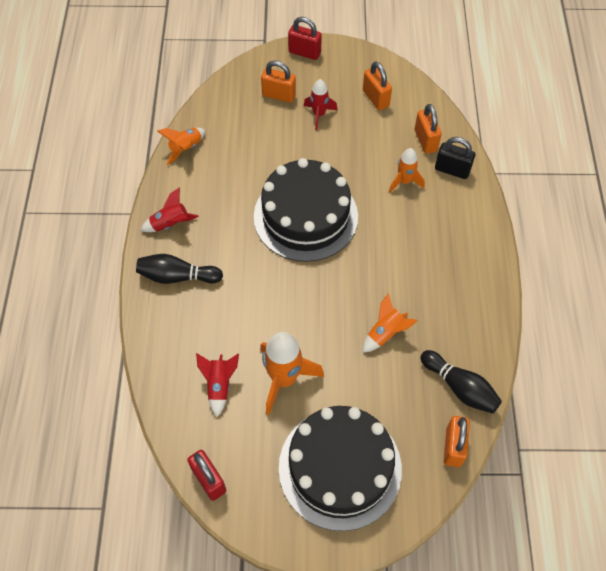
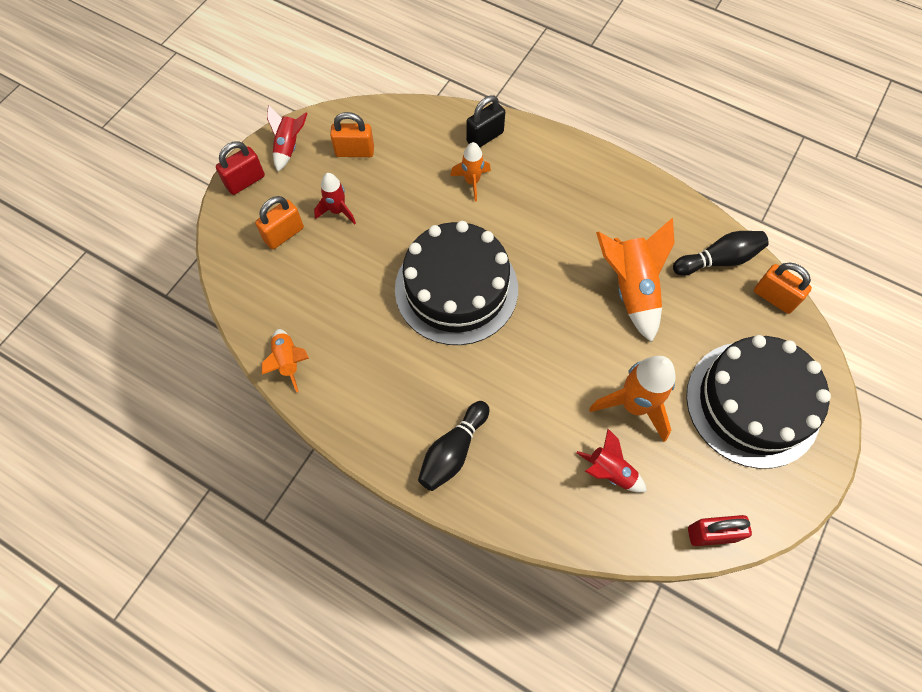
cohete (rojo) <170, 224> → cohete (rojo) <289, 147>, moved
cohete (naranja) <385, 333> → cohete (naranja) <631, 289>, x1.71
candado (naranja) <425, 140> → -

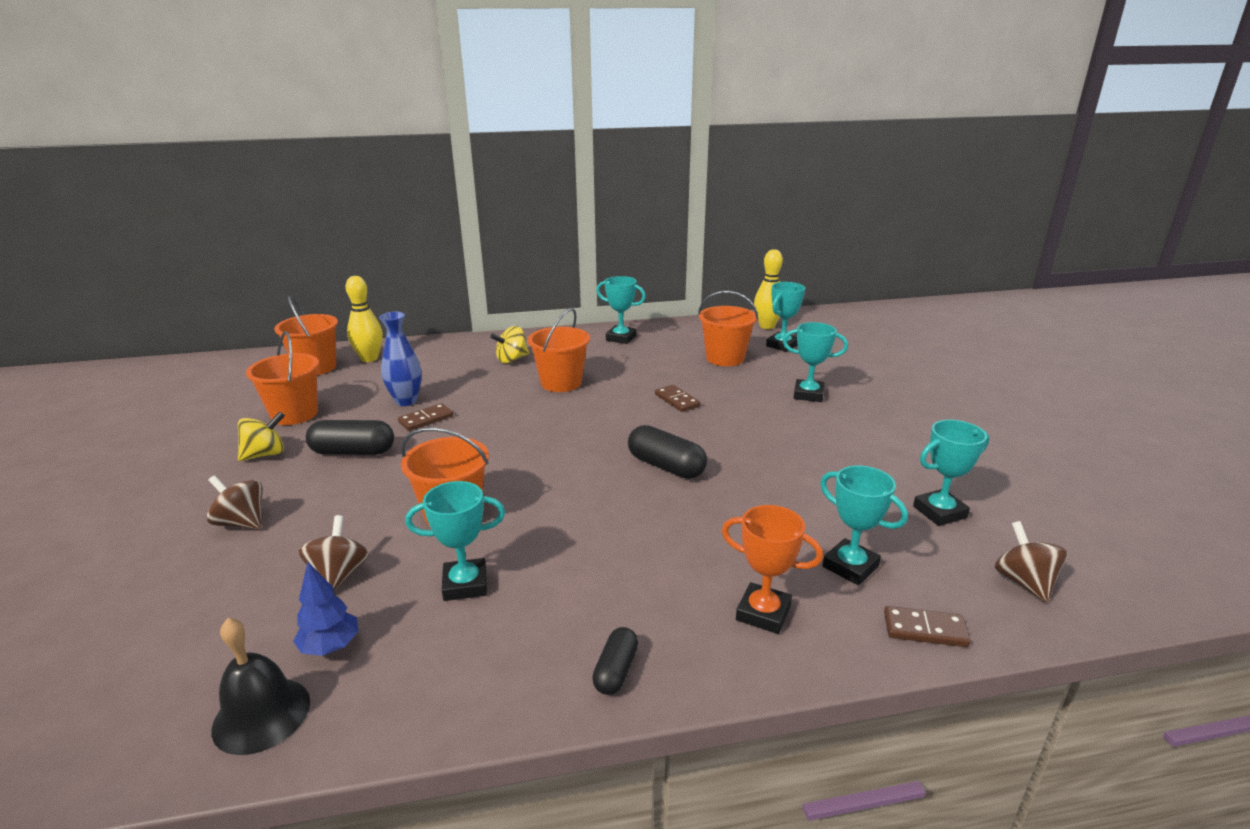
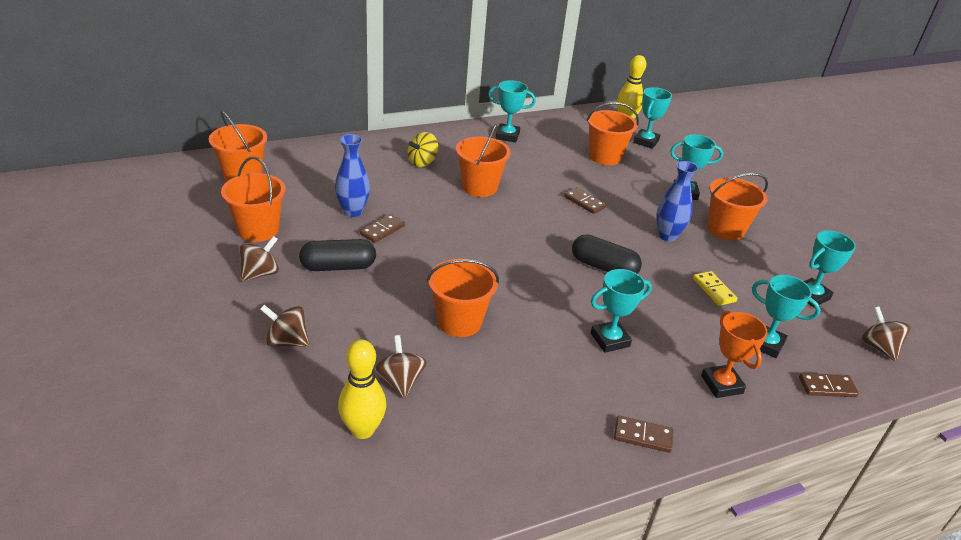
peonza (amarillo) <265, 454> → peonza (marrón) <260, 273>
bolo (amarillo) <369, 358> → bolo (amarillo) <362, 430>, moved
trofeo (turquesa) <465, 584> → trofeo (turquesa) <610, 340>, moved
cápsula (negro) <616, 671> → ficha de dominó (marrón) <642, 436>
- → florero (azul) <667, 236>
- → ficha de dominó (amarillo) <713, 290>
trofeo (naranja) <763, 613> → trofeo (naranja) <721, 384>, 60 degrees clockwise
- → balde (naranja) <725, 229>
campana (negro) <261, 715> → -
árbol (azul) <330, 647> → -

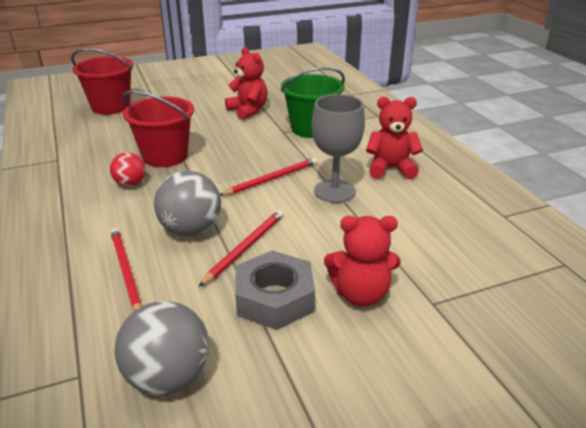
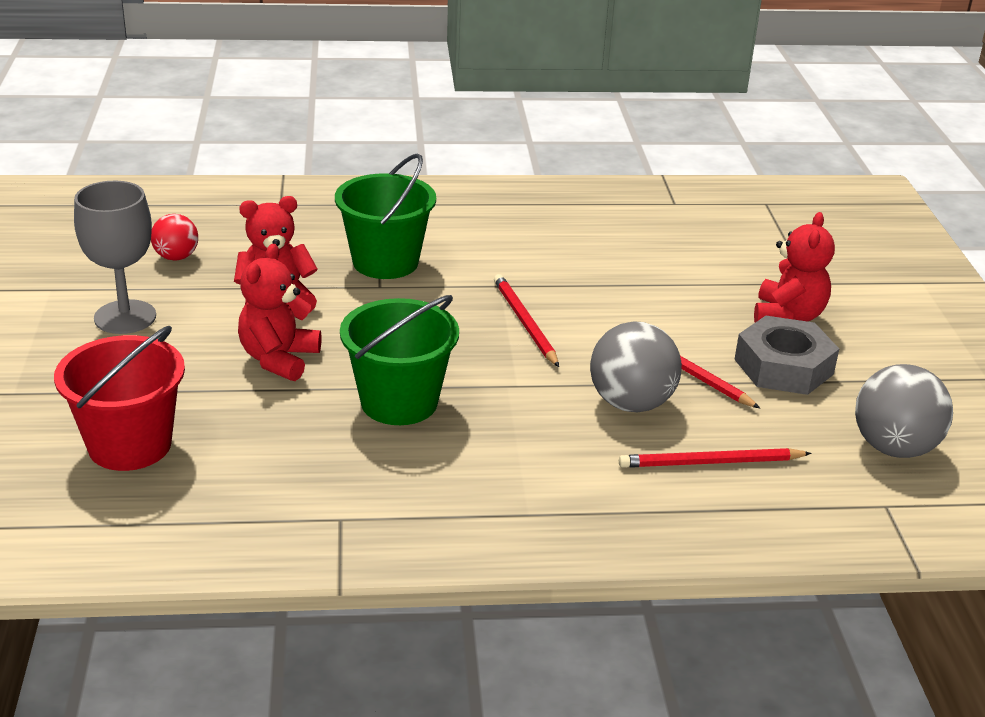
copa (gris) <334, 191> → copa (gris) <125, 317>, moved
pelota (rojo) <130, 184> → pelota (rojo) <176, 257>, moved
osito (rojo) <390, 169> → osito (rojo) <279, 359>, moved
balde (rojo) <165, 156> → balde (verde) <399, 402>

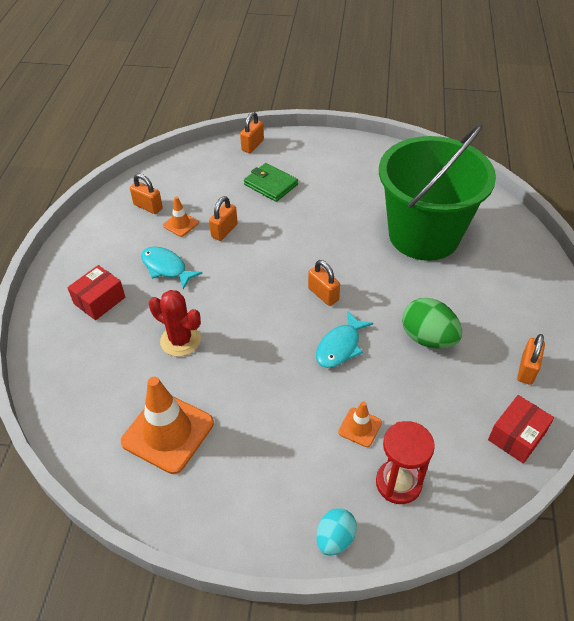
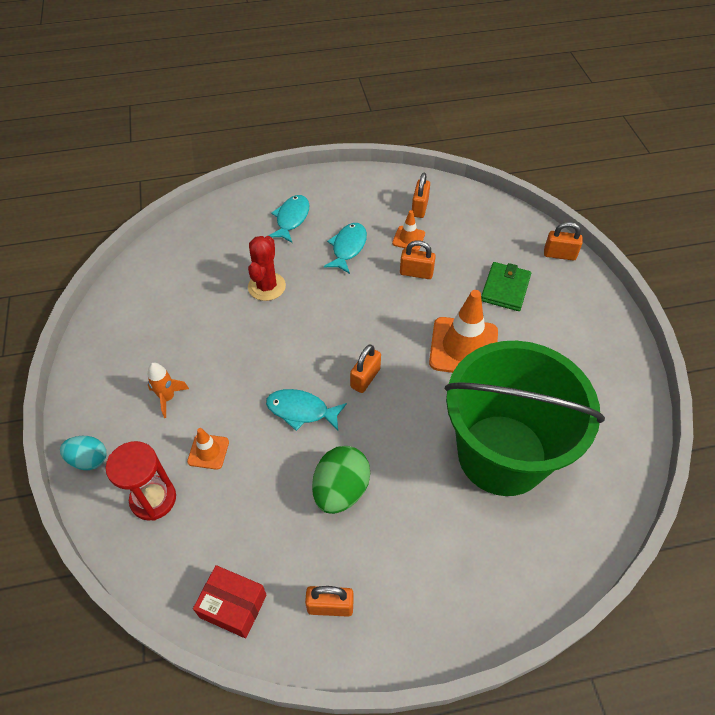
- → cohete (naranja) <168, 398>
caja (rojo) <99, 300> → pez (turquesa) <291, 219>
cono de tráfico (naranja) <168, 432> → cono de tráfico (naranja) <463, 347>, moved

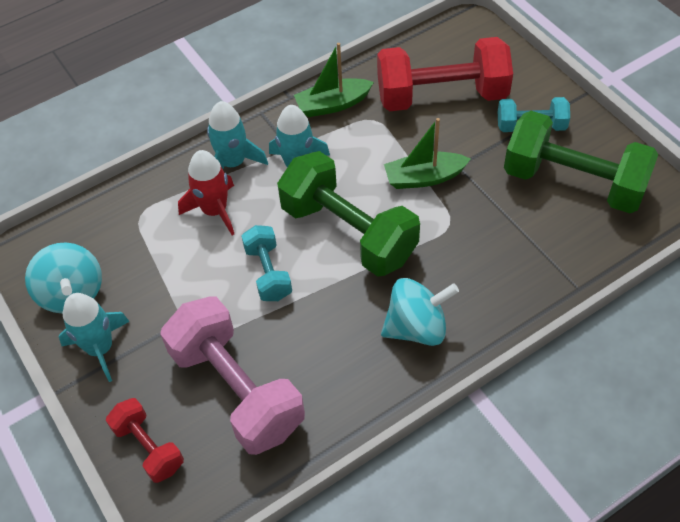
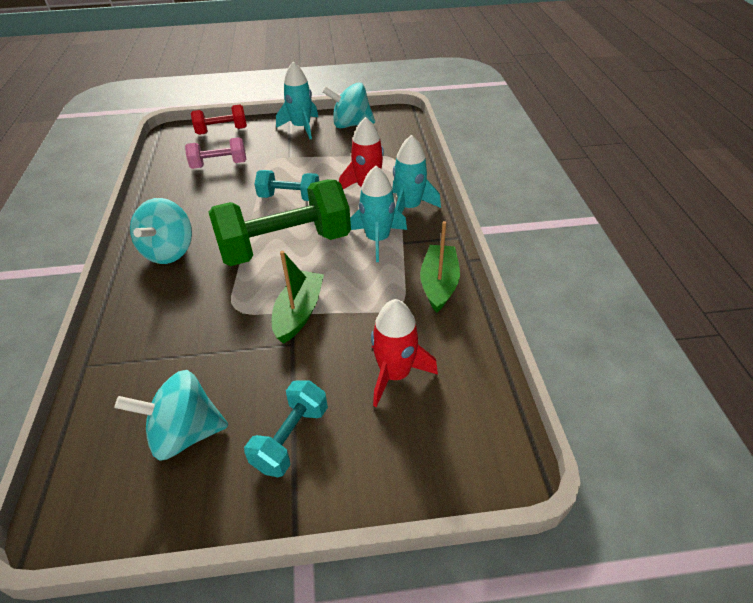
mancuerna (verde) <573, 182> → peonza (turquesa) <185, 433>
mancuerna (rosa) <237, 390> → mancuerna (rosa) <219, 165>, x0.52
mancuerna (rojo) <441, 96> → cohete (rojo) <395, 374>

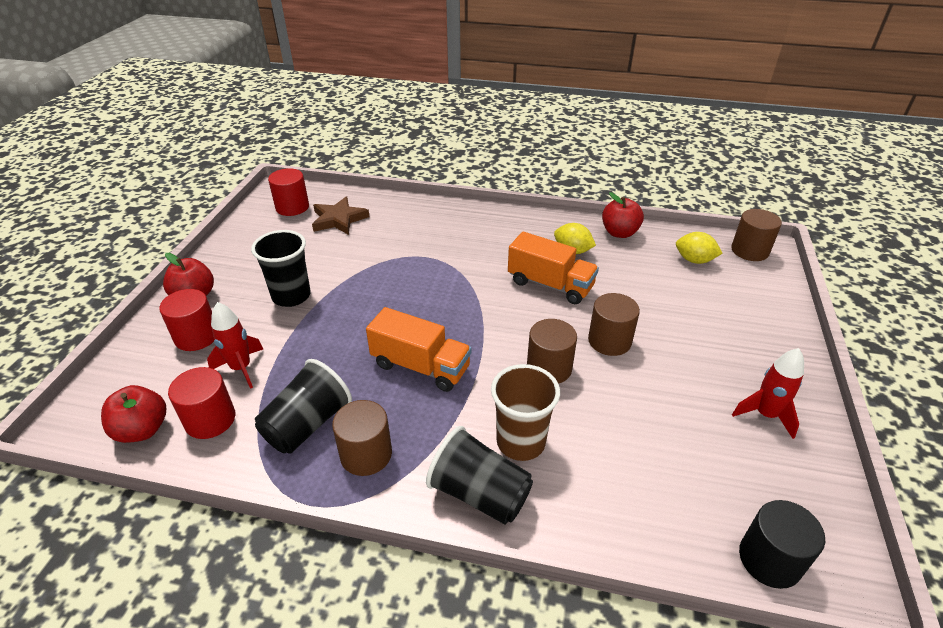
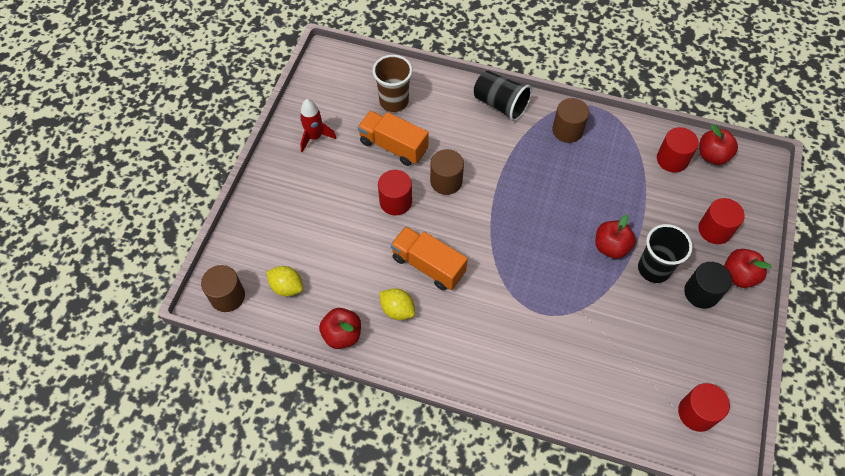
camión (naranja) <420, 366> → camión (naranja) <393, 146>, moved
vaso (marrón) <520, 442> → vaso (marrón) <394, 101>, moved
cilindro (marrón) <609, 341> → cilindro (rojo) <395, 201>
- → manzana (rojo) <611, 247>
cilindro (negro) <769, 559> → cilindro (negro) <701, 293>, moved
cohete (rojo) <241, 368> → -
vaso (negro) <307, 424> → -
estrella (marrón) <339, 219> → -

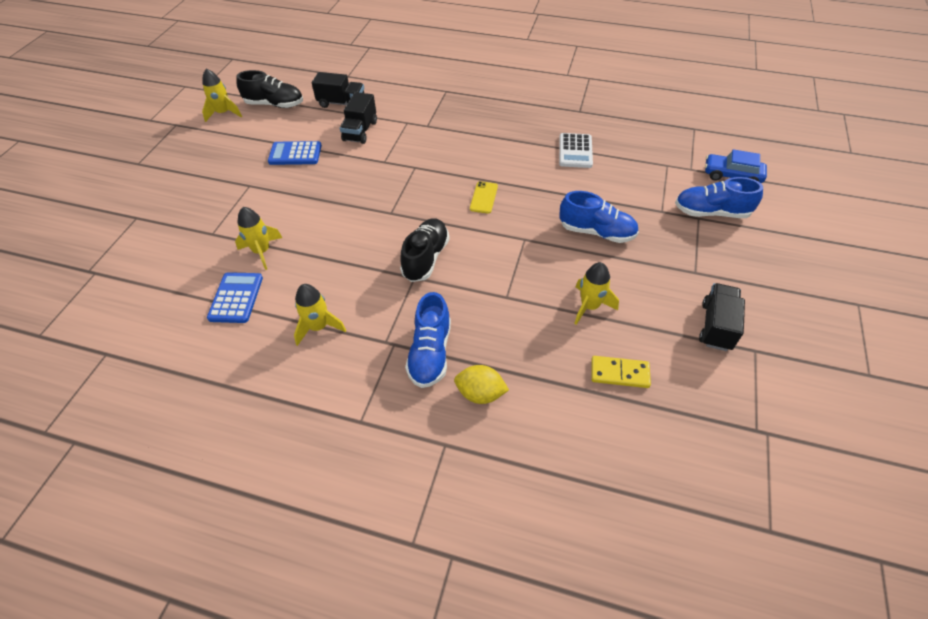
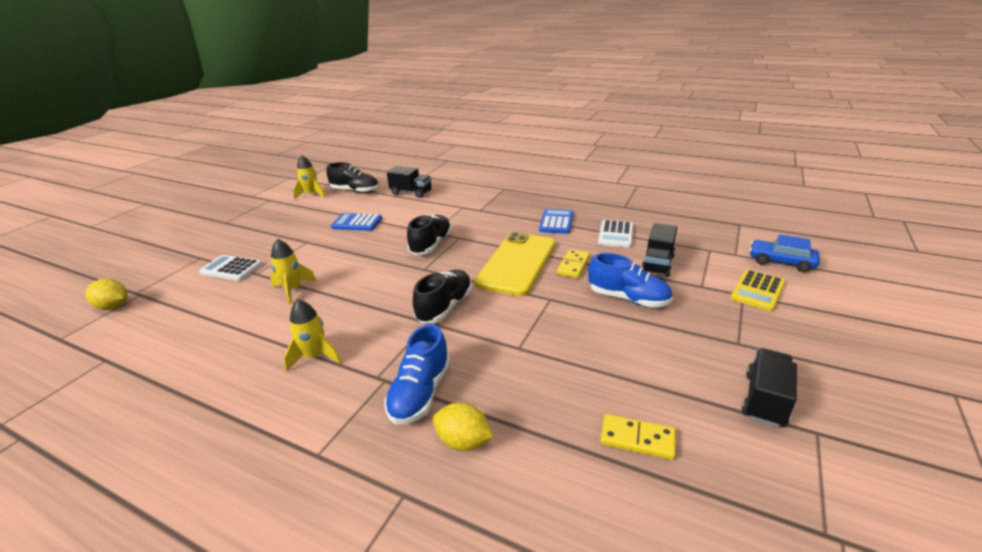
- → limón (amarillo) <113, 307>
- → calculadora (blanco) <231, 269>
- → zapato (negro) <431, 245>
móvil (amarillo) <484, 197> → móvil (amarillo) <517, 263>, x2.48
calculadora (azul) <236, 298> → calculadora (azul) <556, 222>, moved
- → ficha de dominó (amarillo) <573, 265>
camión (negro) <360, 131> → camión (negro) <657, 264>, moved
zapato (azul) <711, 212> → calculadora (amarillo) <757, 291>
cohete (amarillo) <589, 306> → -

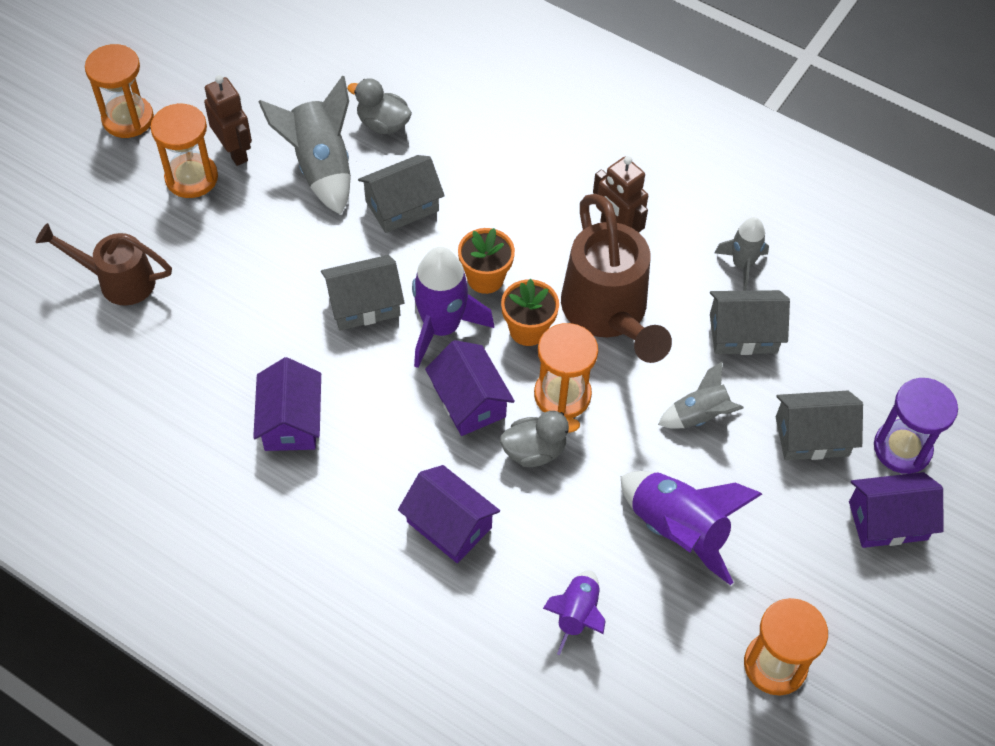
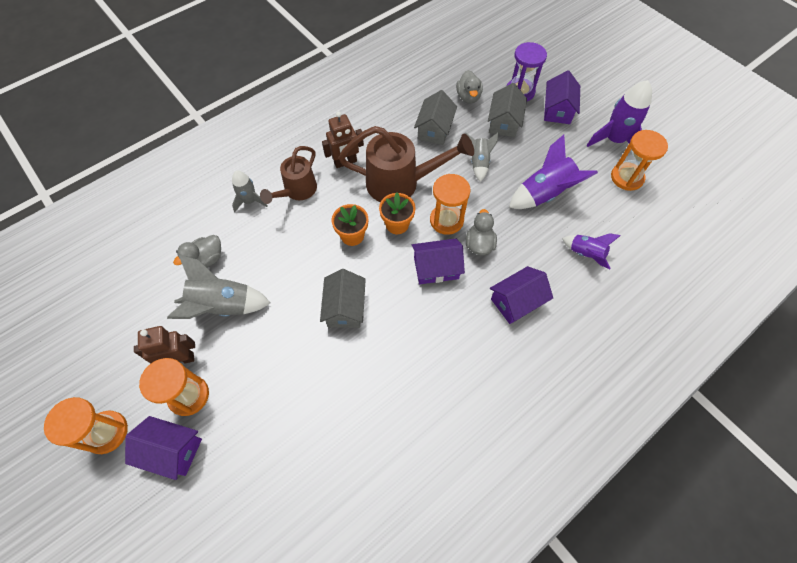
casa (morado) <291, 421> → casa (morado) <172, 450>, moved
cohete (gris) <742, 265> → cohete (gris) <250, 201>, moved
regadera (marrón) <118, 281> → regadera (marrón) <297, 191>, moved
- → pato (gris) <468, 97>
cohete (morado) <441, 327> → cohete (morado) <614, 140>, moved
casa (gris) <402, 206> → -

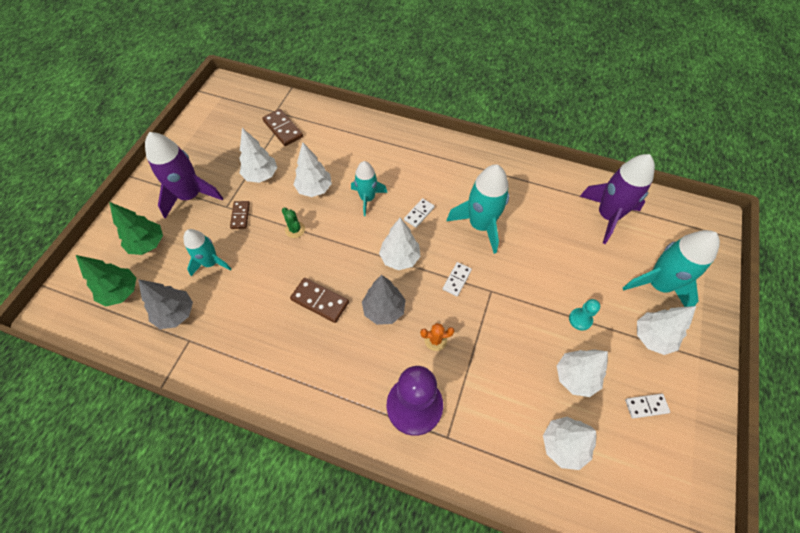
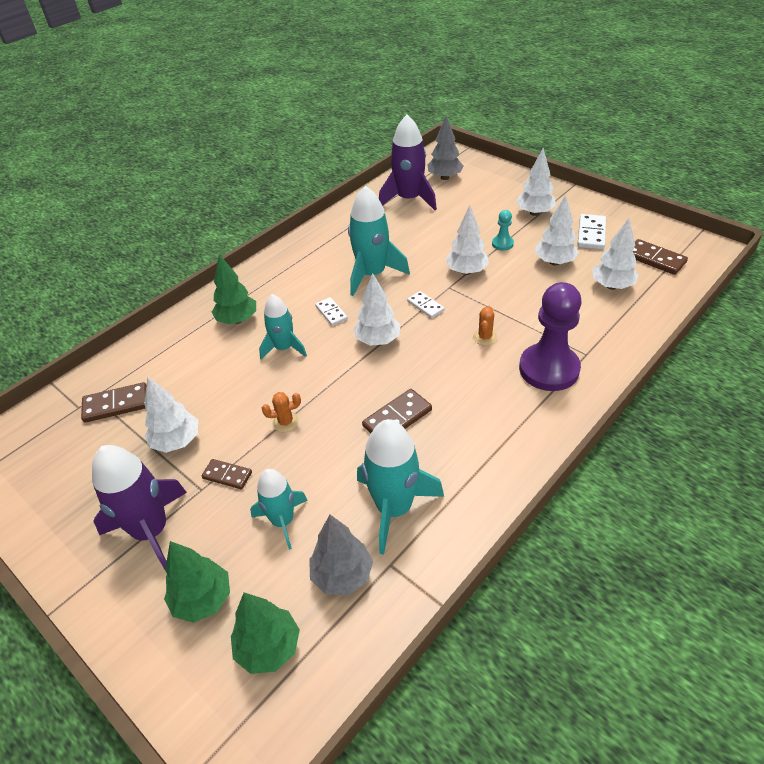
- → árbol (verde) <237, 320>
cactus (verde) <295, 230> → cactus (naranja) <285, 422>
cohete (turquesa) <658, 284> → cohete (turquesa) <394, 508>, moved
árbol (gris) <384, 310> → árbol (gris) <445, 177>, moved
árbol (blanco) <314, 189> → árbol (blanco) <466, 271>, moved
ficha de dominó (blanco) <646, 406> → ficha de dominó (blanco) <591, 234>, x1.54
- → ficha de dominó (marrón) <655, 259>

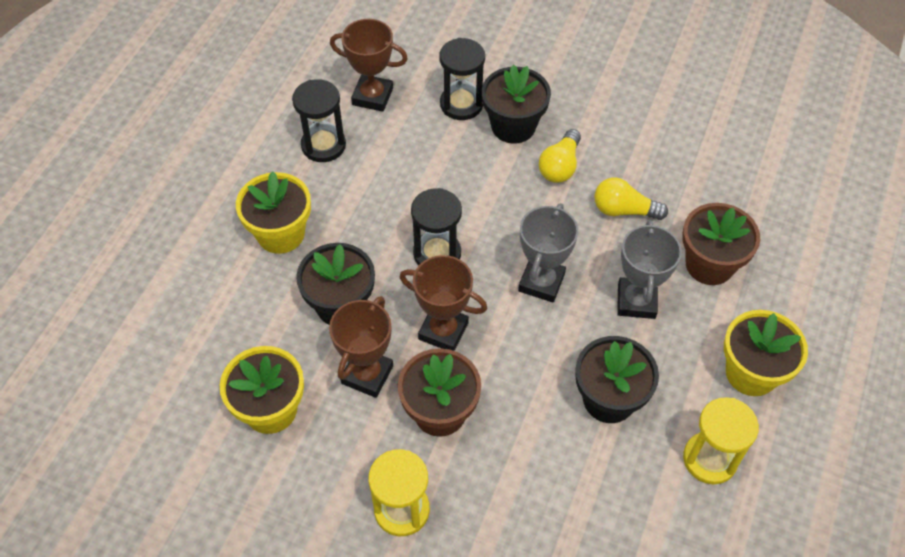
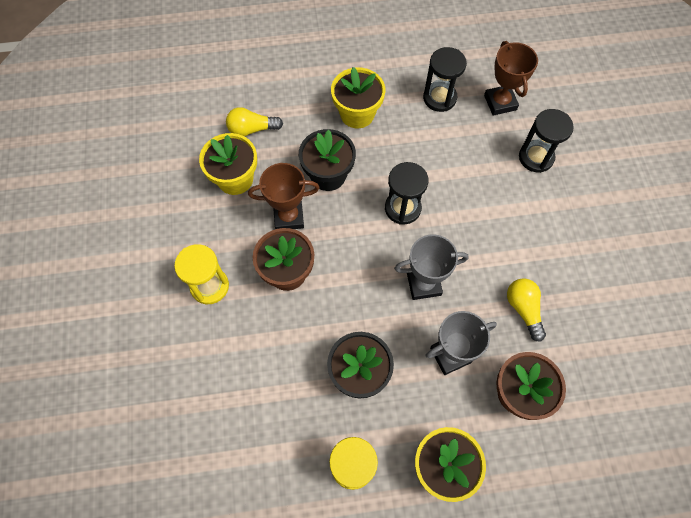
bombilla (amarillo) <560, 166> → bombilla (amarillo) <252, 129>, moved
trofeo (marrón) <443, 331> → -
maceta (negro) <513, 126> → -

